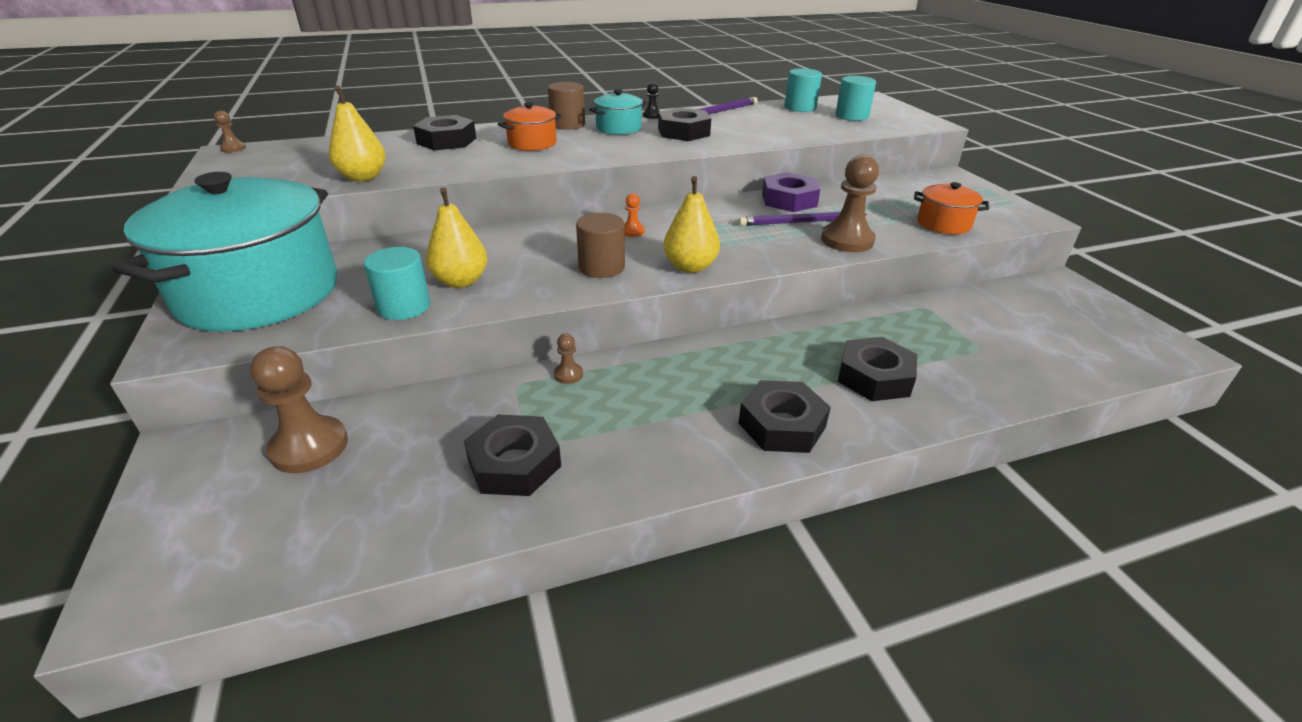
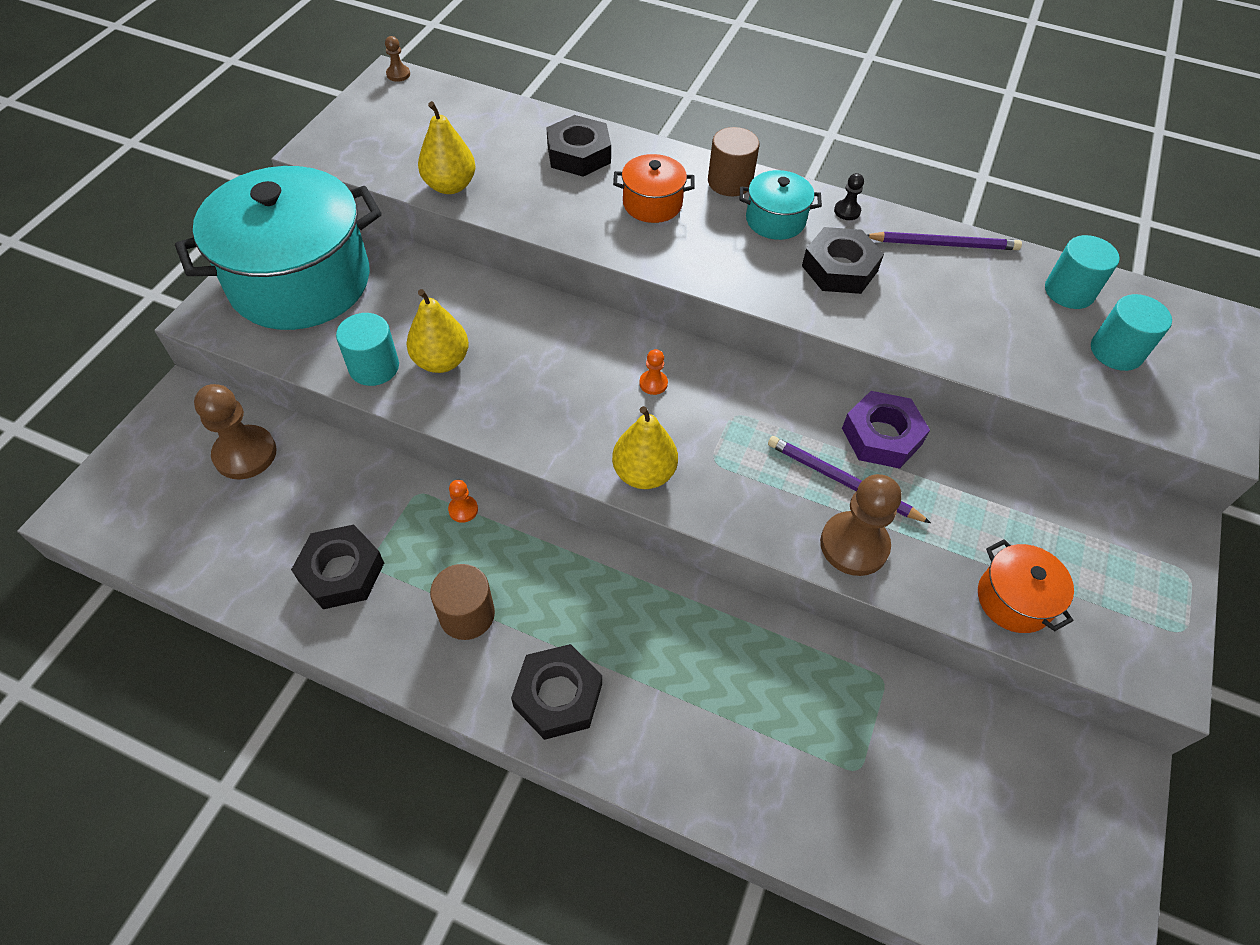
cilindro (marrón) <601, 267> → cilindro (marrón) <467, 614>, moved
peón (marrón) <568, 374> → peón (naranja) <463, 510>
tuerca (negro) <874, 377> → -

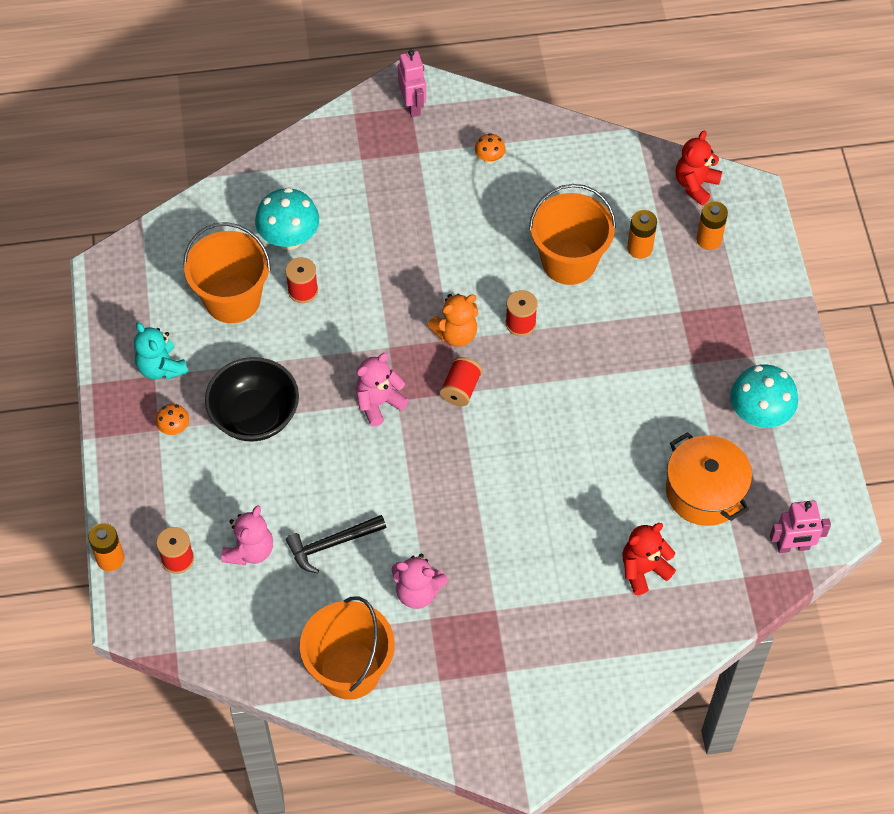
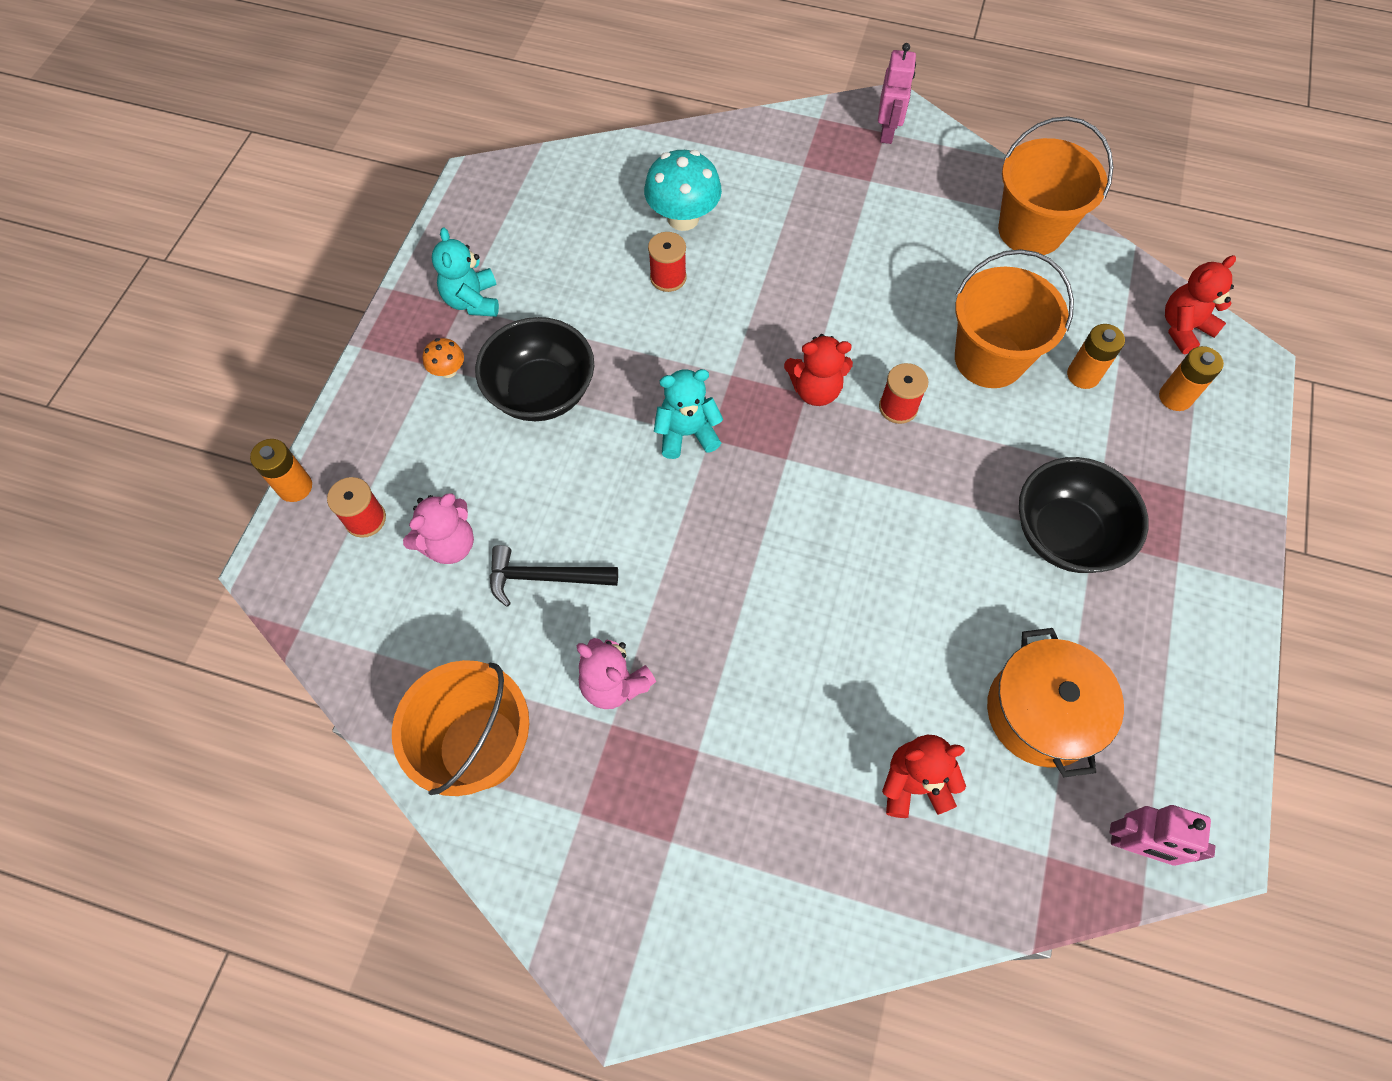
osito (rosa) <379, 403> → osito (turquesa) <687, 433>
osito (naranja) <455, 334> → osito (rojo) <815, 390>
balde (naranja) <232, 299> → balde (naranja) <1030, 230>, moved
- → cuenco (negro) <1065, 534>
carrete (rojo) <460, 389> → -
seta (naranja) <489, 158> → -
seta (turquesa) <759, 414> → -

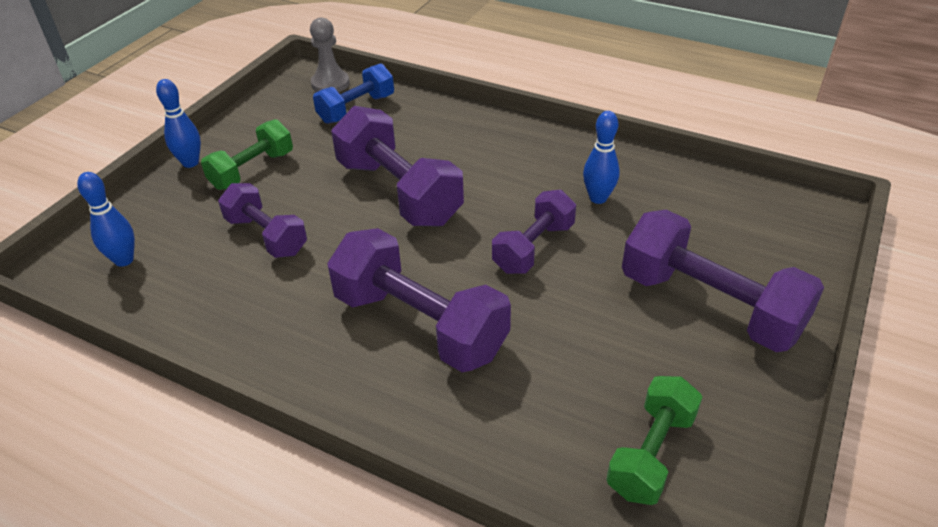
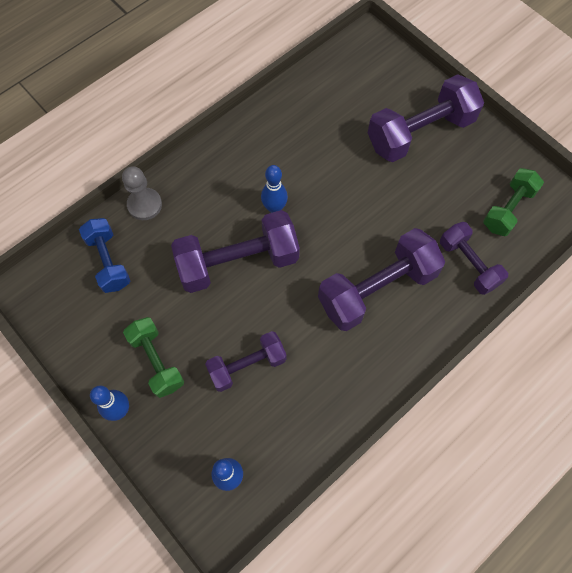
peón (gris) <330, 84> → peón (gris) <144, 205>, moved
bolo (azul) <598, 198> → bolo (azul) <274, 208>, moved
mancuerna (morado) <533, 248> → mancuerna (morado) <468, 264>, moved
mancuerna (verde) <651, 453> → mancuerna (verde) <508, 209>, 75 degrees clockwise

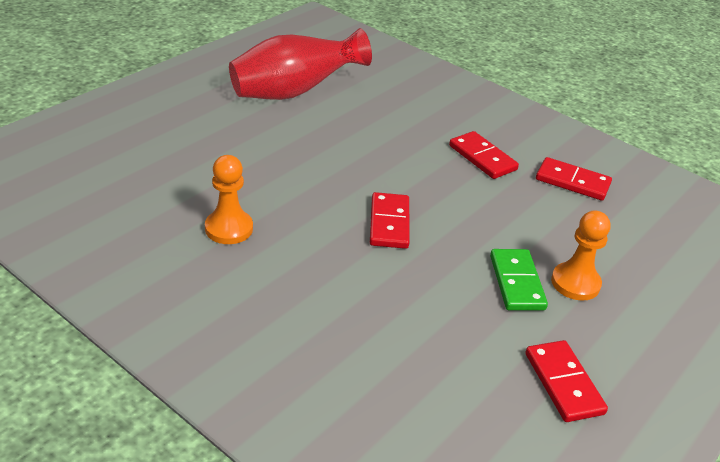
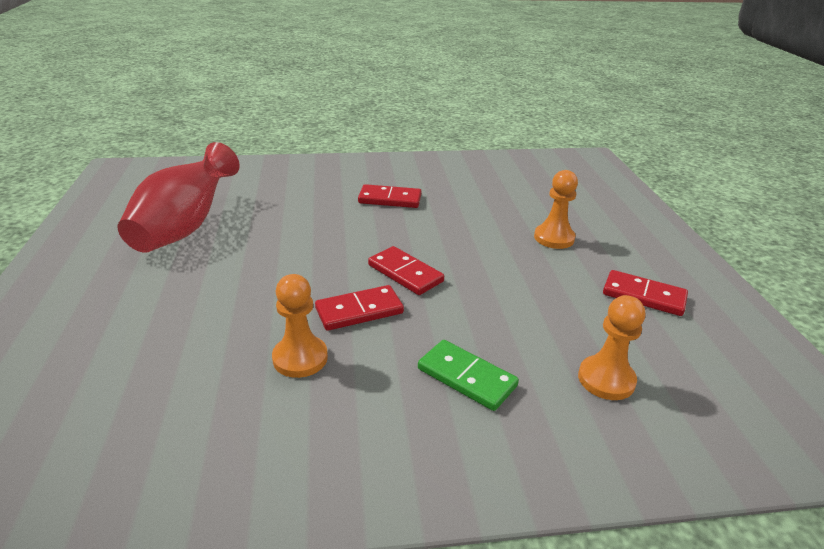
ficha de dominó (rojo) <572, 182> → ficha de dominó (rojo) <359, 311>, moved
ficha de dominó (verde) <516, 282> → ficha de dominó (verde) <466, 377>, moved
- → peón (naranja) <606, 379>

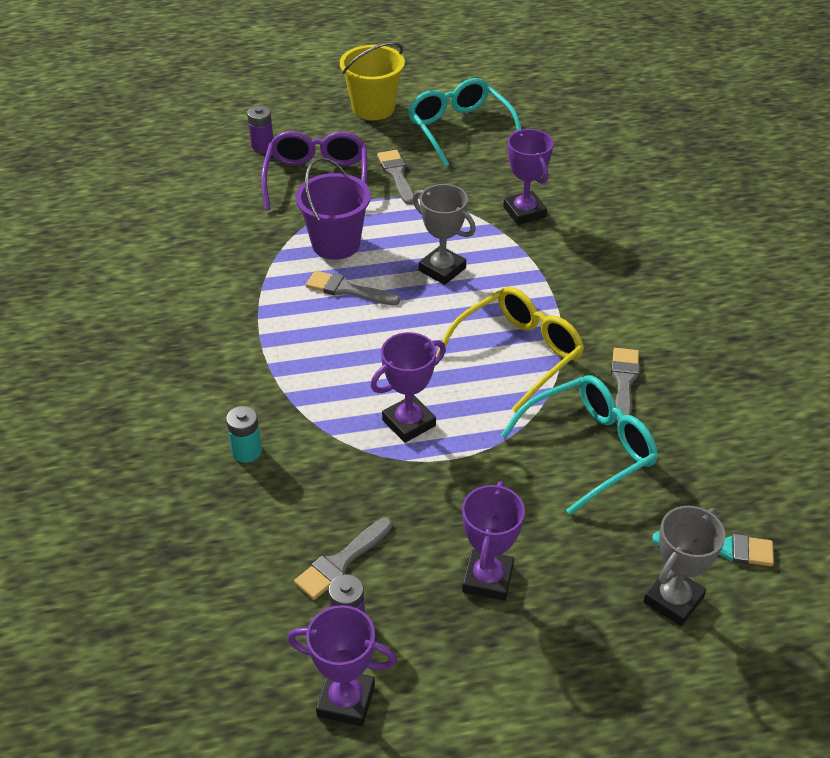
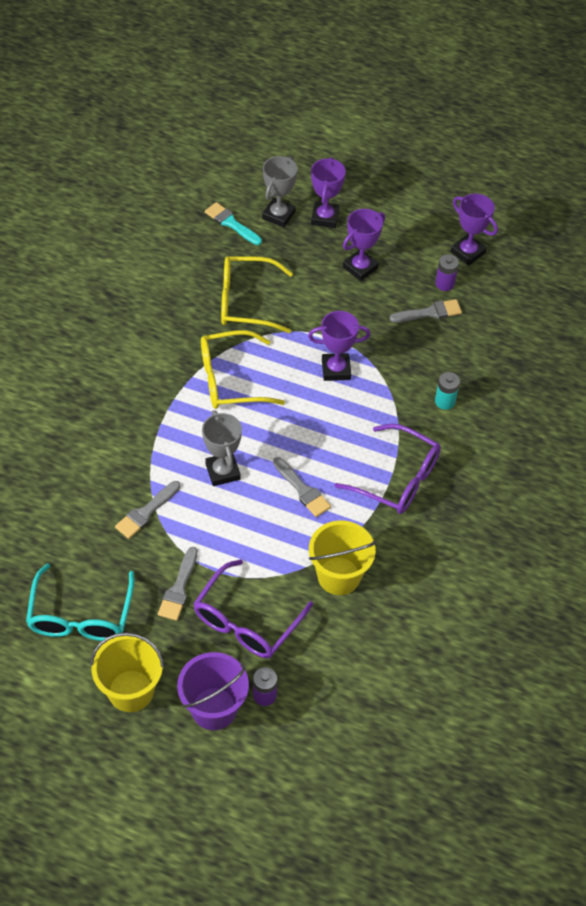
pincel (gris) <624, 383> → pincel (gris) <146, 512>, moved
balde (morado) <336, 244> → balde (morado) <214, 708>, moved
gafas (turquesa) <590, 448> → gafas (amarillo) <245, 302>
trofeo (gris) <673, 600> → trofeo (gris) <278, 215>, 45 degrees counterclockwise
- → balde (amarillo) <339, 576>
trofeo (morado) <524, 212> → trofeo (morado) <325, 217>, moved
- → gafas (morado) <398, 479>

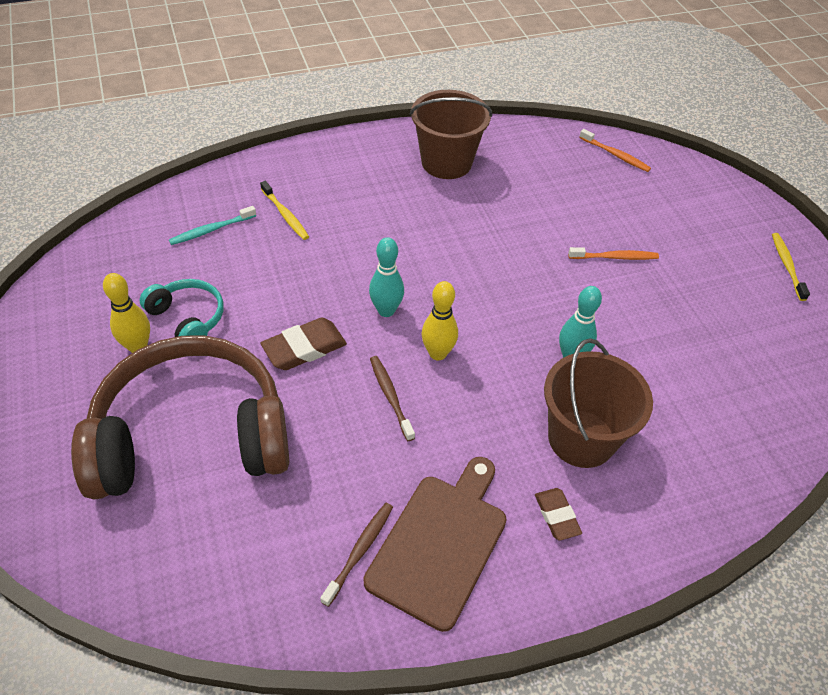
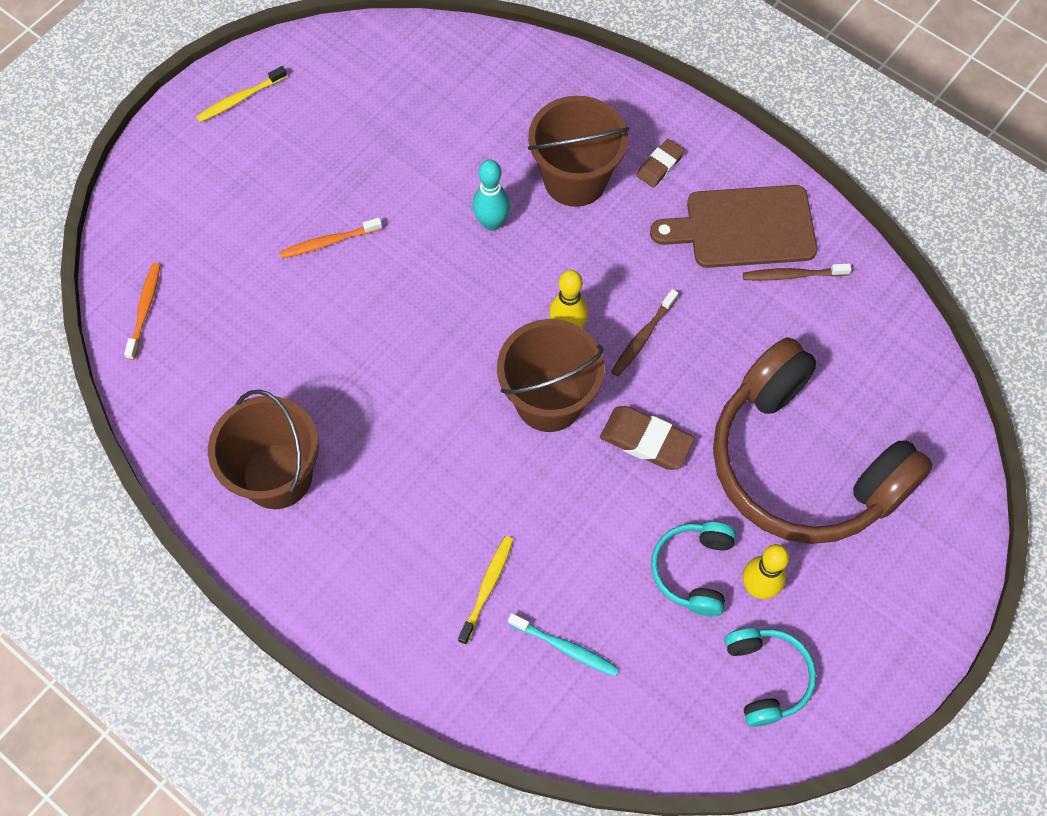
cepillo de dientes (naranja) <614, 257> → cepillo de dientes (naranja) <329, 242>, 75 degrees counterclockwise
bolo (turquesa) <386, 310> → balde (marrón) <549, 400>
- → auriculares (turquesa) <767, 677>

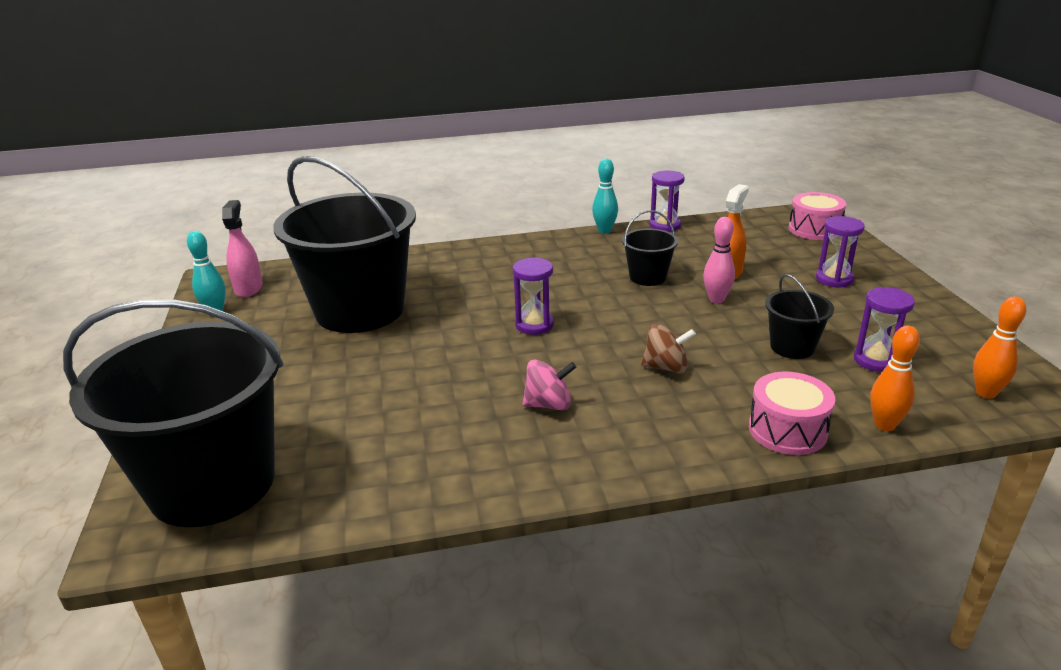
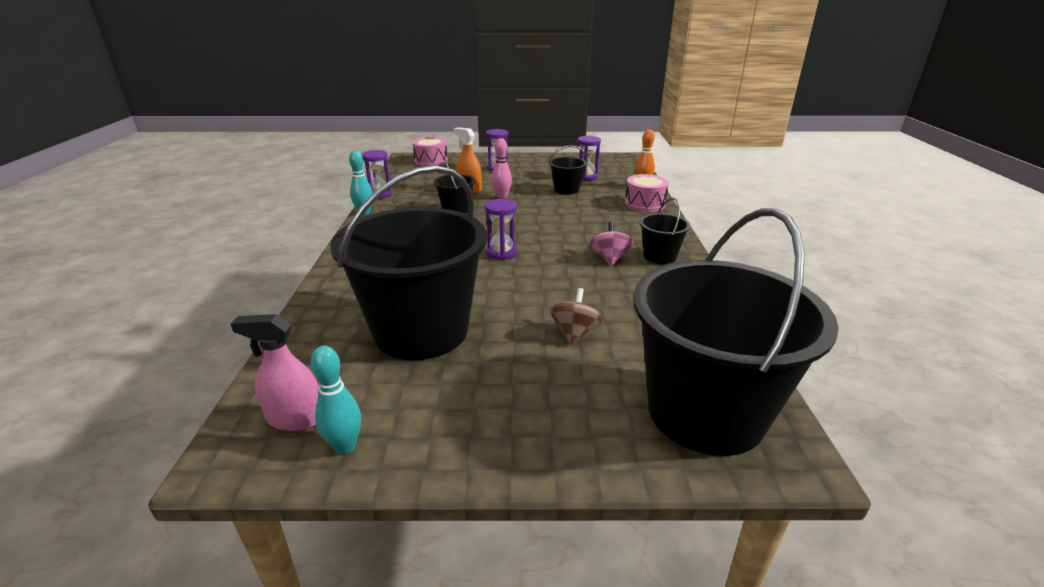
peonza (marrón) <666, 367> → peonza (marrón) <574, 333>, moved
- → balde (negro) <659, 256>
bolo (naranja) <986, 393> → -

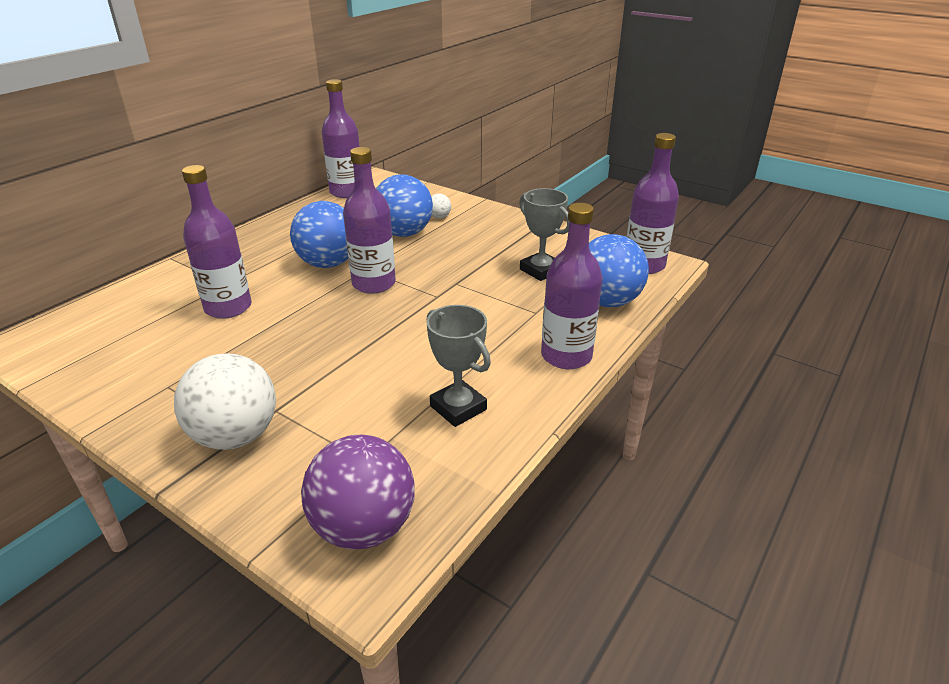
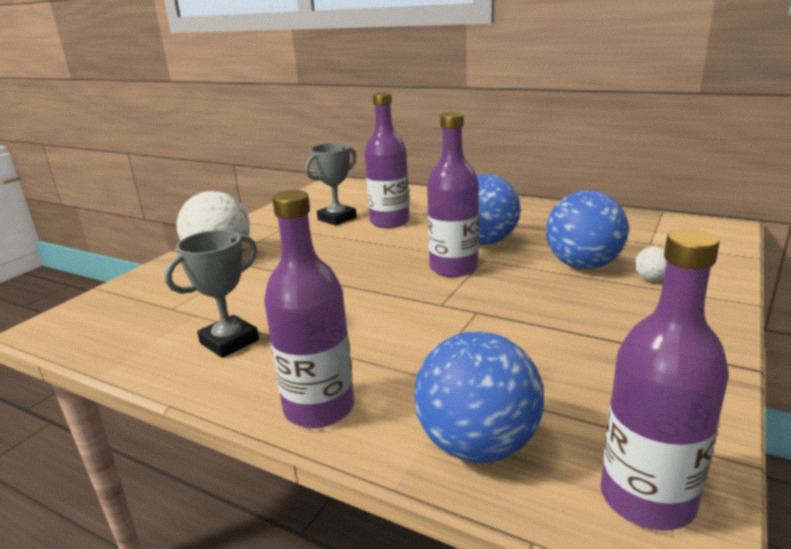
trofeo (gris) <541, 270> → trofeo (gris) <337, 218>, moved
pelota (morado) <364, 527> → -
botella (morado) <346, 192> → -

